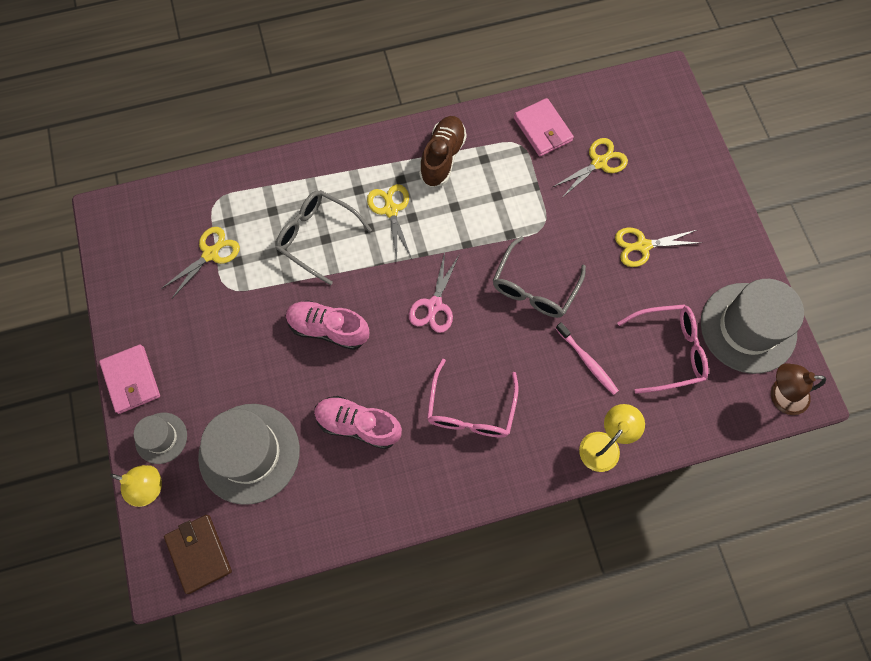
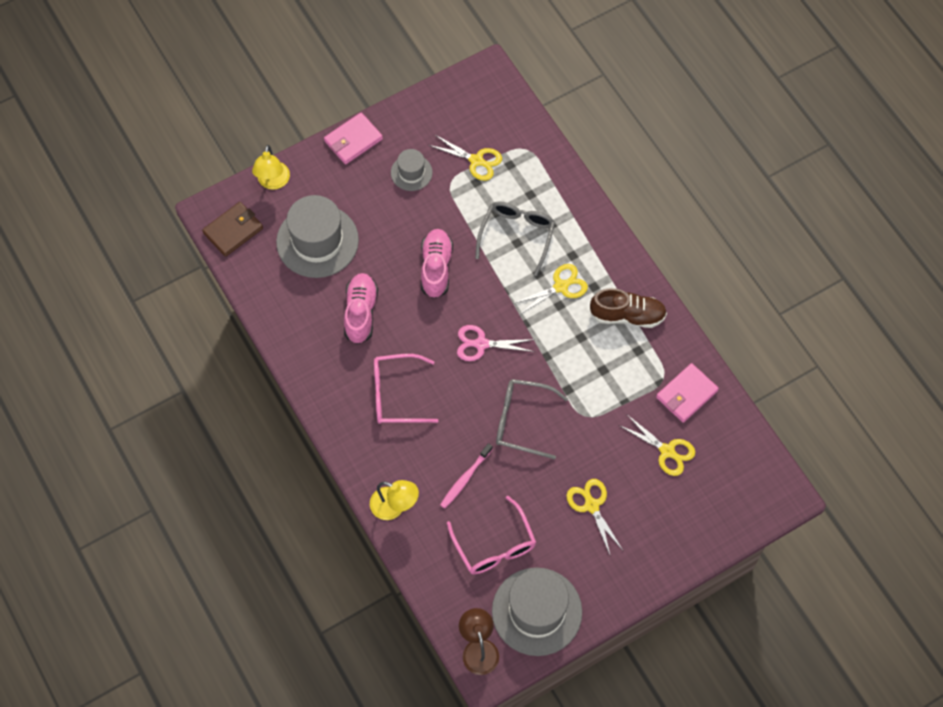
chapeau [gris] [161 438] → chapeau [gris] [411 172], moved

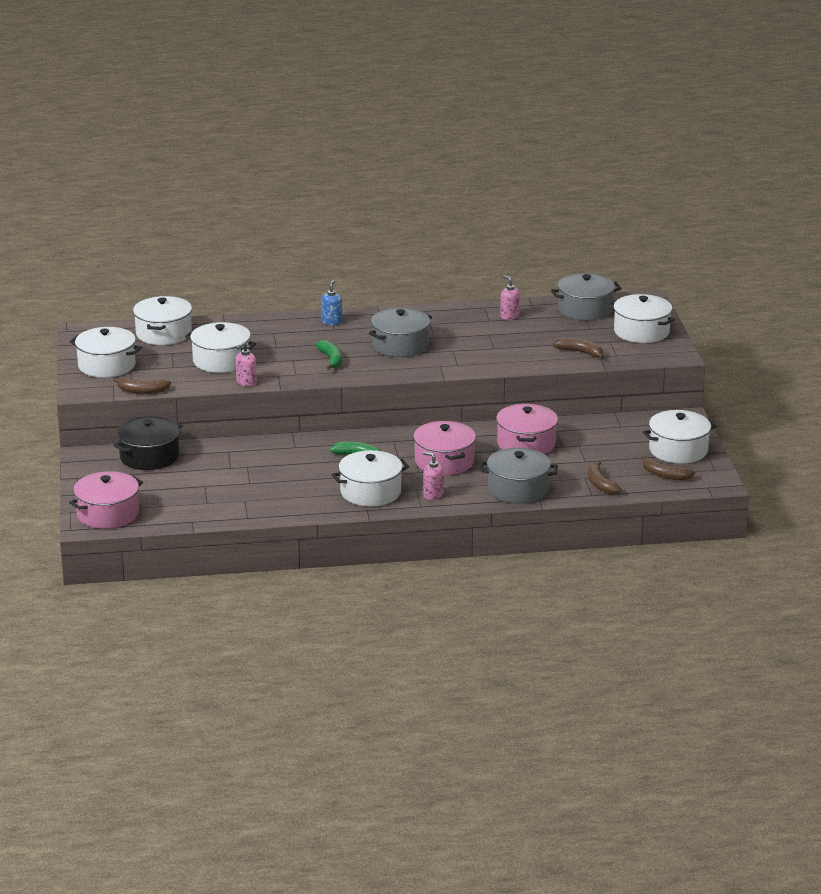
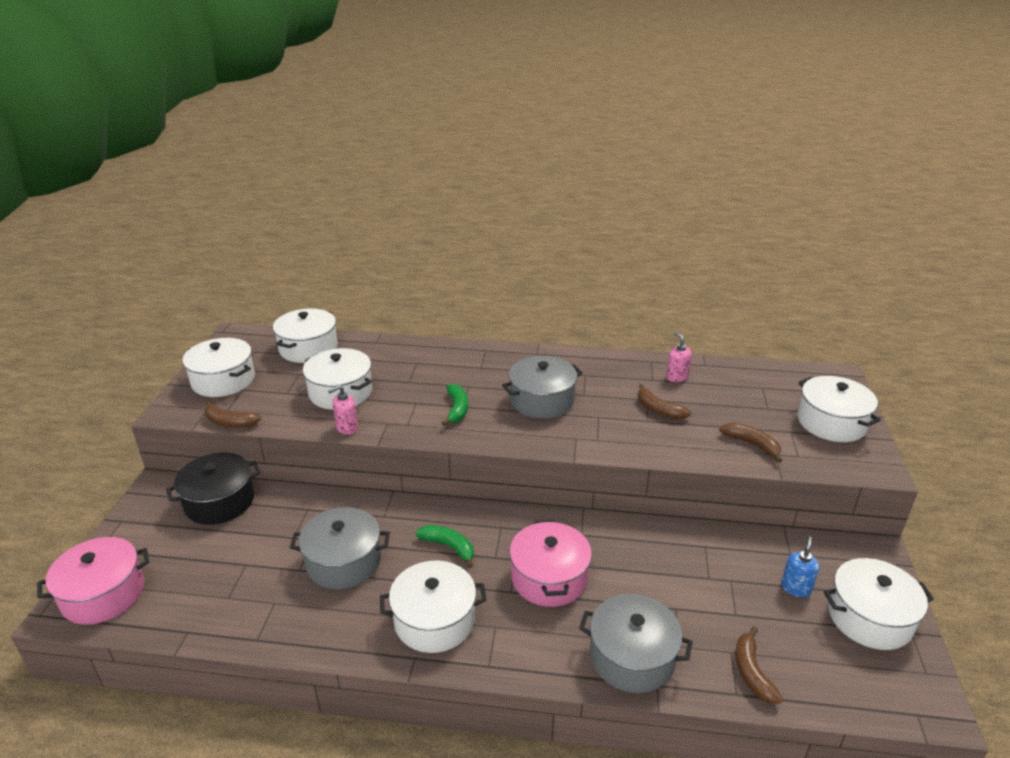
distributeur de savon [rose] [433 495] → -
marmite [rose] [526 443] → -
distributeur de savon [bleu] [332 322] → distributeur de savon [bleu] [795 588], moved
marmite [gris] [585 309] → marmite [gris] [343 561], moved
banane [marron] [665 475] → banane [marron] [659 410], moved

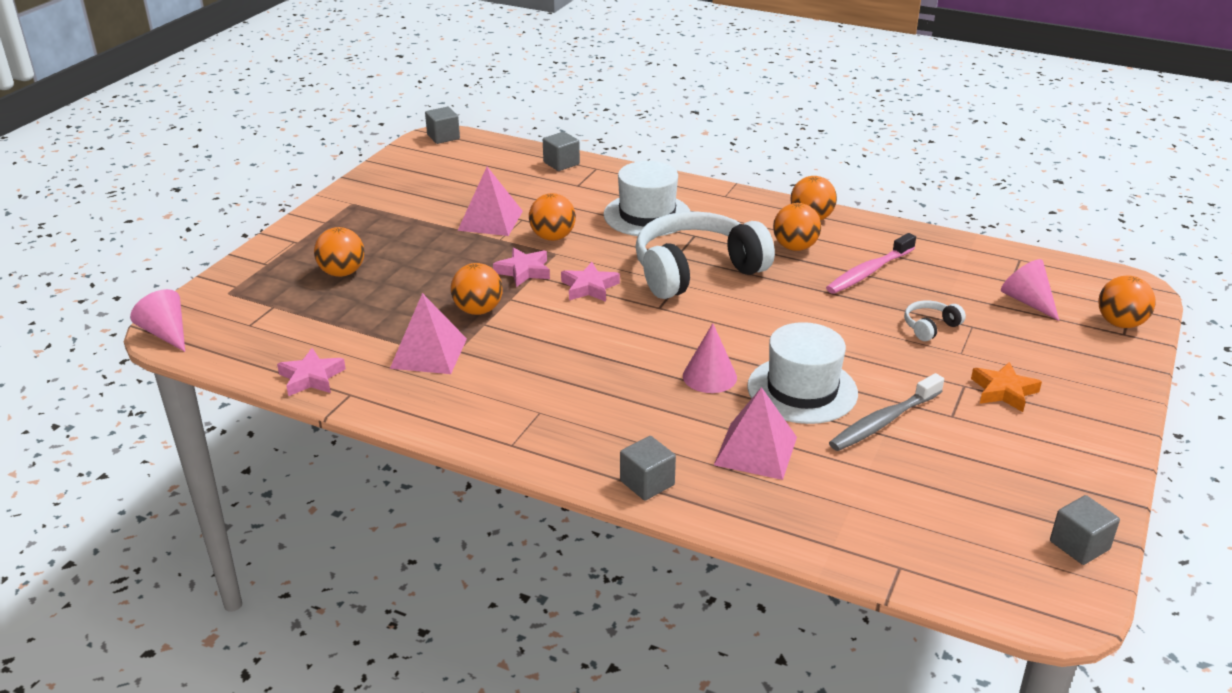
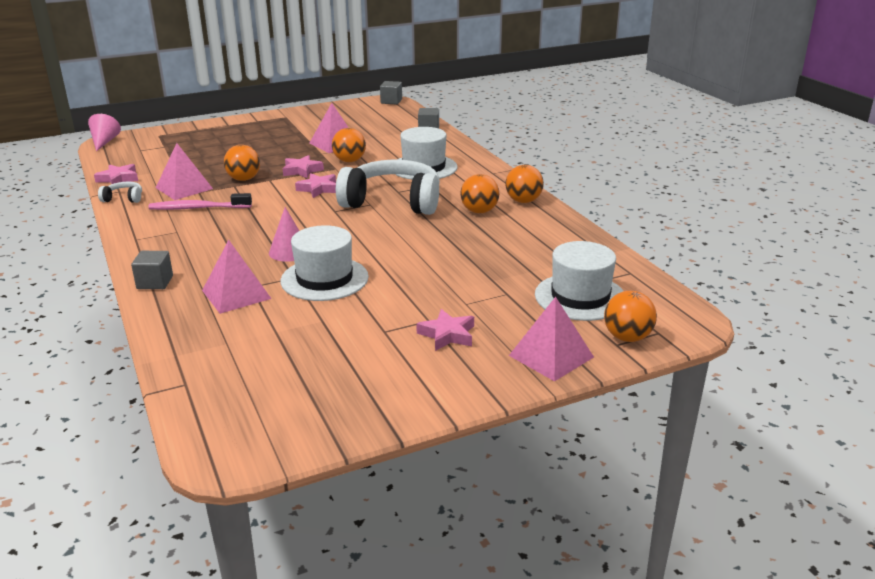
balle [orange] [342 273] → -
brosse à dents [gris] [883 421] → -
cube [gris] [1079 545] → -
- → pyramide [rose] [551 356]
brosse à dents [rose] [868 272] → brosse à dents [rose] [198 208], moved
casque audio [blanc] [930 327] → casque audio [blanc] [123 198], moved
cône [rose] [1027 301] → chapeau [blanc] [580 297]
étoile [orange] [1003 391] → étoile [rose] [447 335]

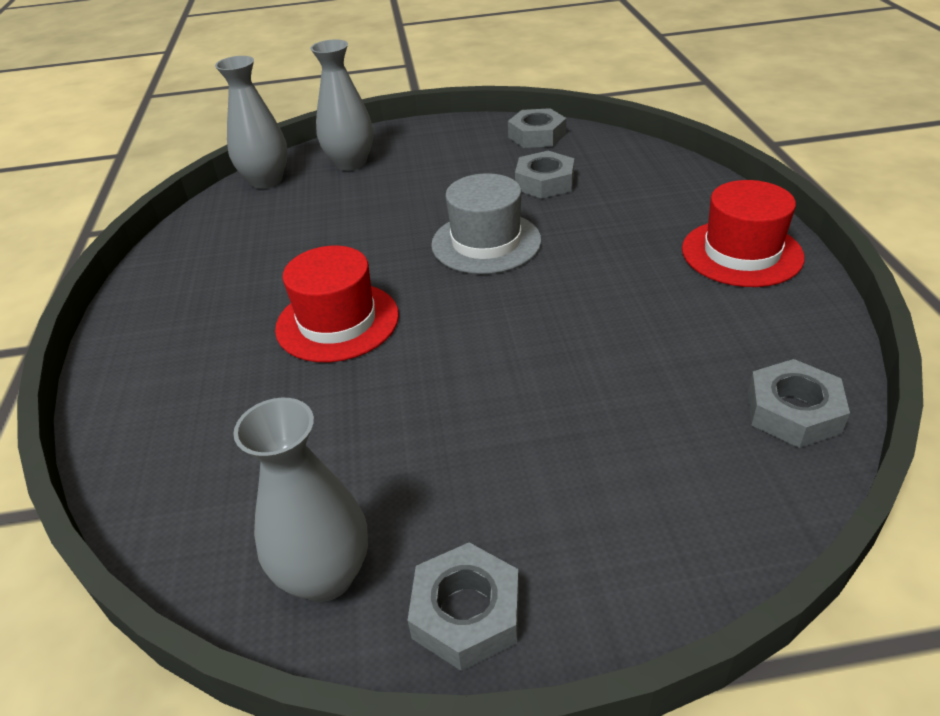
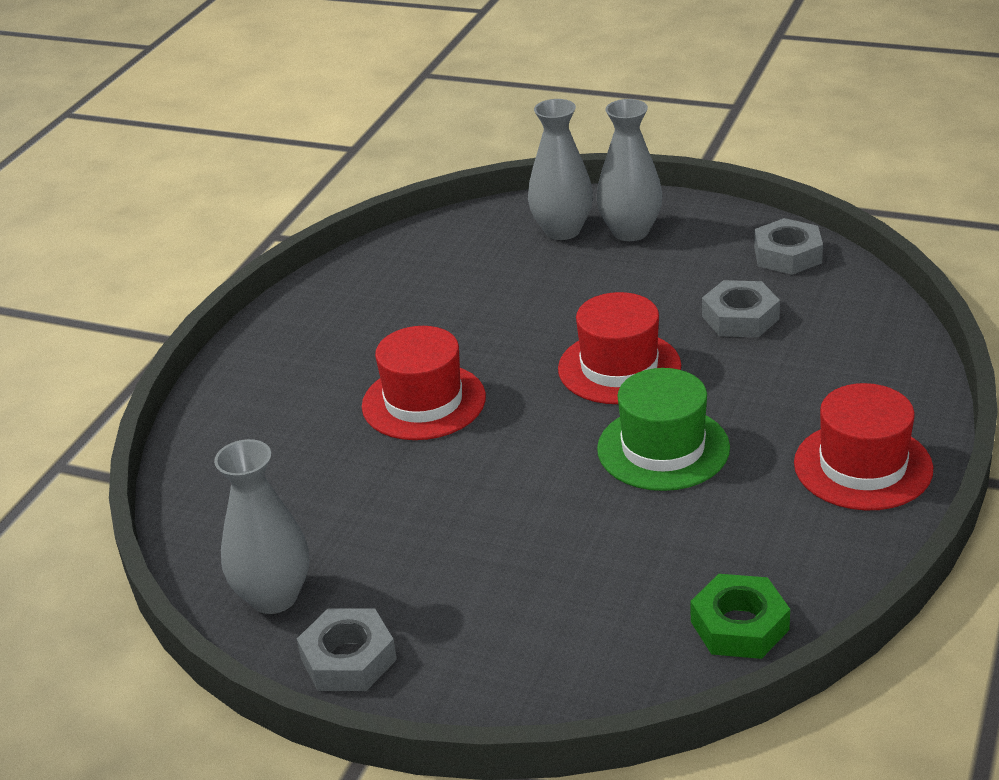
- → chapeau [vert] [663 448]
vase [gris] [266 181] → vase [gris] [630 232], moved
chapeau [gris] [486 242] → chapeau [rouge] [619 367]
écrou [gris] [793 411] → écrou [vert] [739 625]

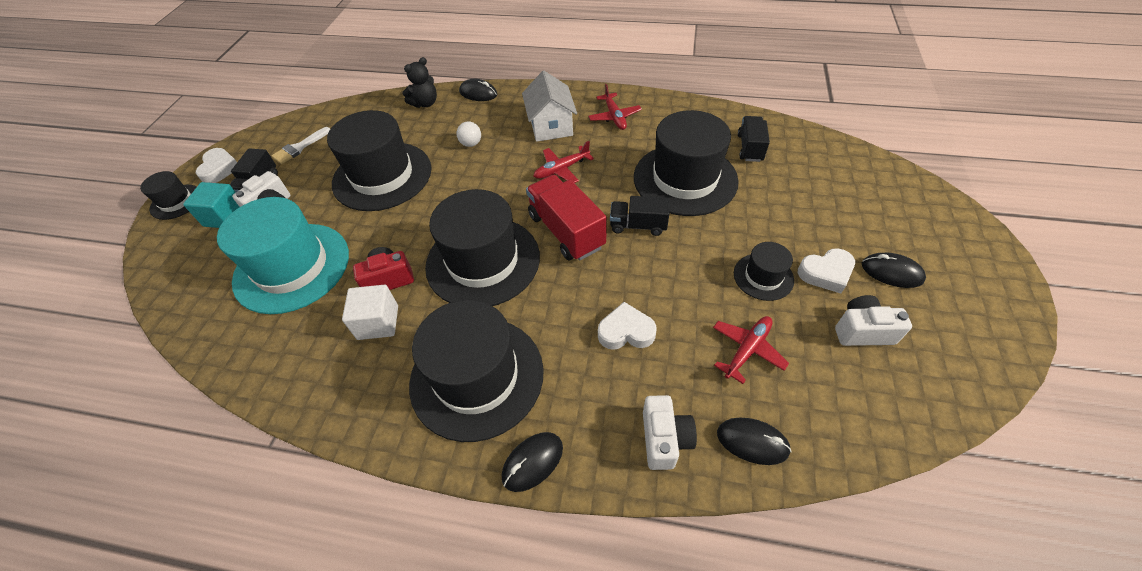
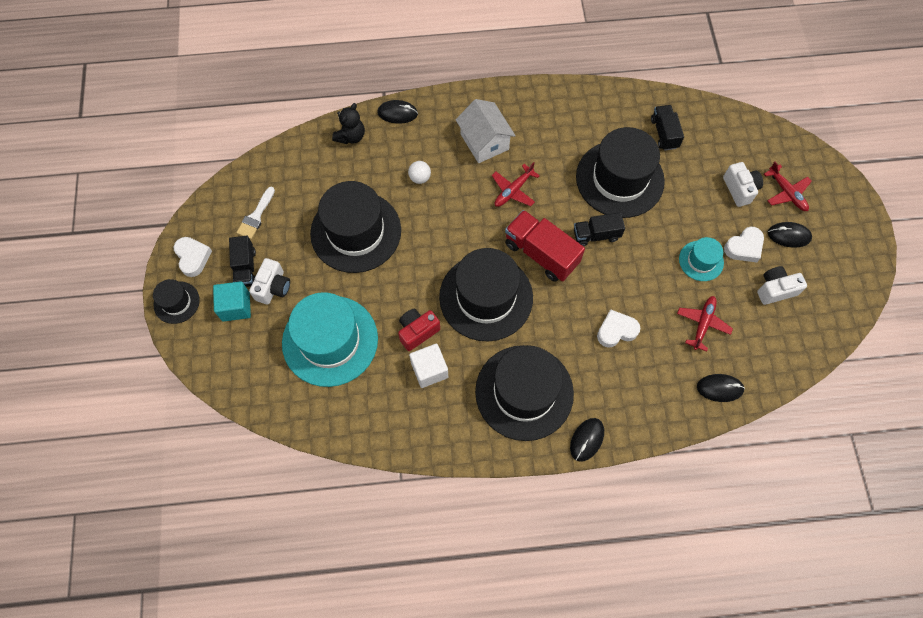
avion [rouge] [614 117] → avion [rouge] [786 192], moved
appareil photo [blanc] [664 439] → appareil photo [blanc] [740 189], moved
chapeau [noir] [763 277] → chapeau [turquoise] [701 261]

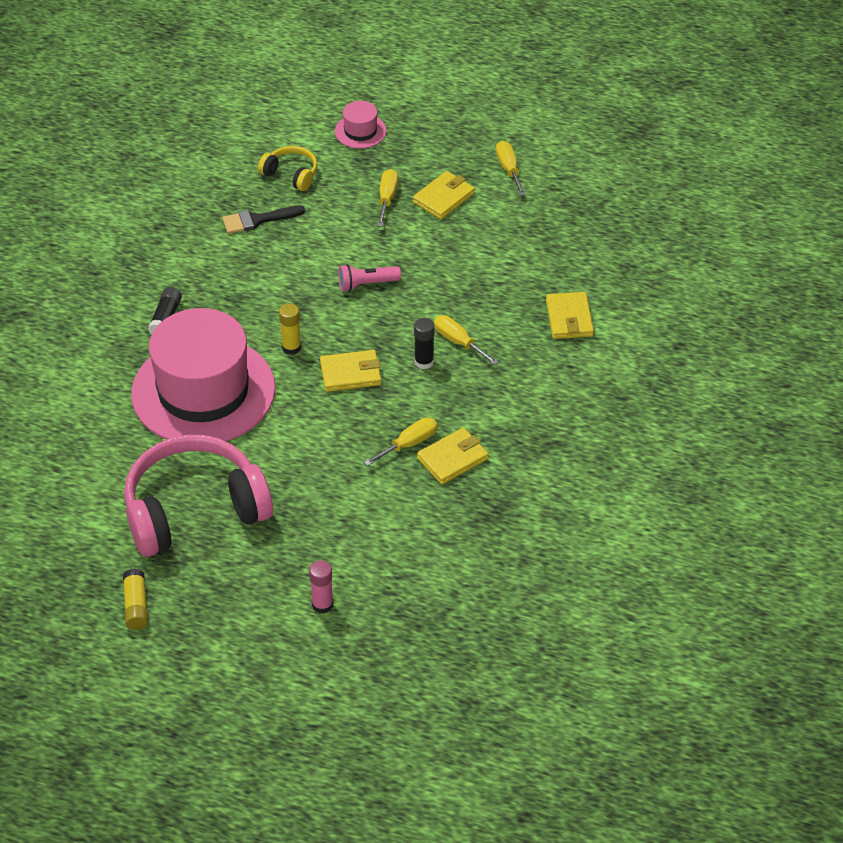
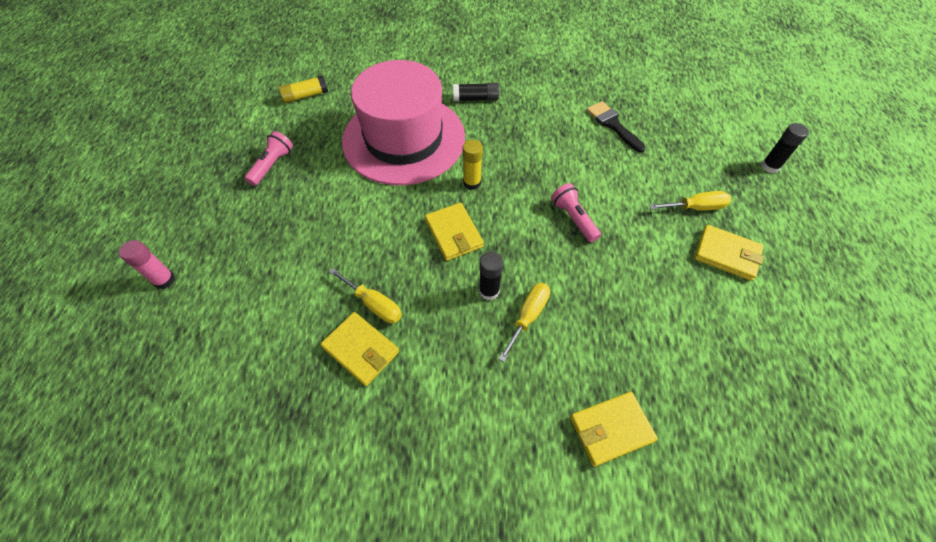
casque audio [jaune] [291 174] → -
tournevis [jaune] [509 169] → -
bâton de colle [jaune] [136 606] → bâton de colle [jaune] [305 96], moved
casque audio [rose] [194 510] → lampe de poche [rose] [272 165]
chapeau [rose] [360 131] → bâton de colle [noir] [770 166]

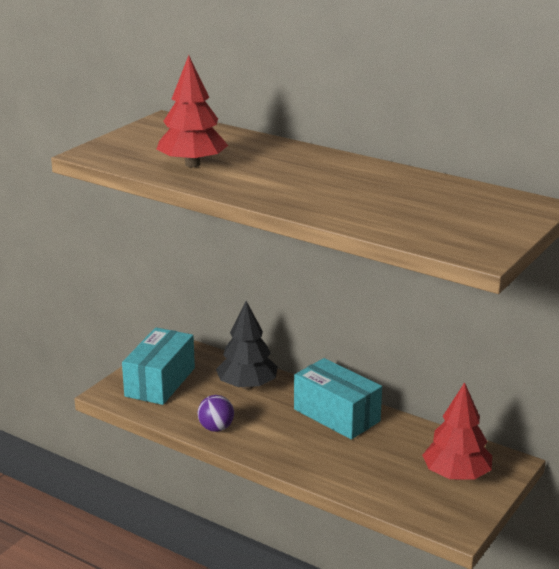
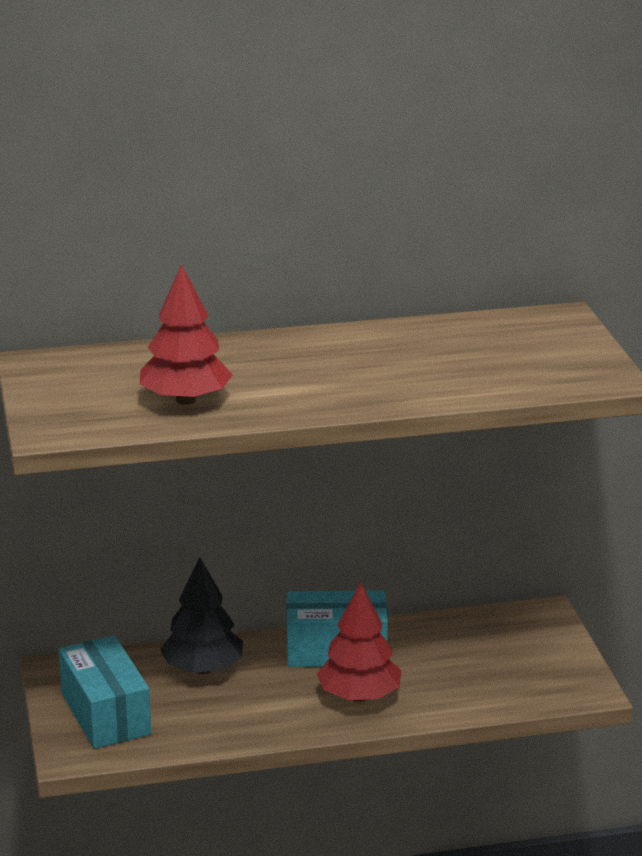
balle [violet] [216 428] → -
arbre [rouge] [456 475] → arbre [rouge] [359 696], moved

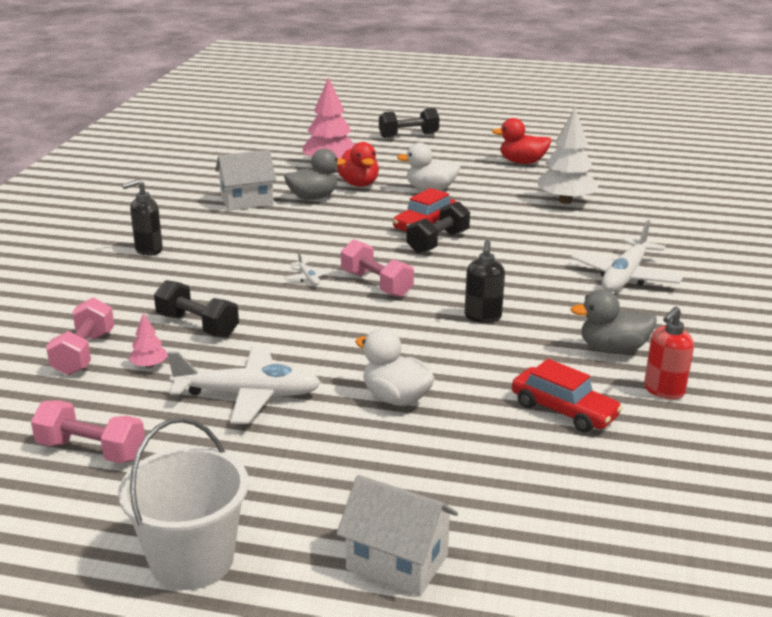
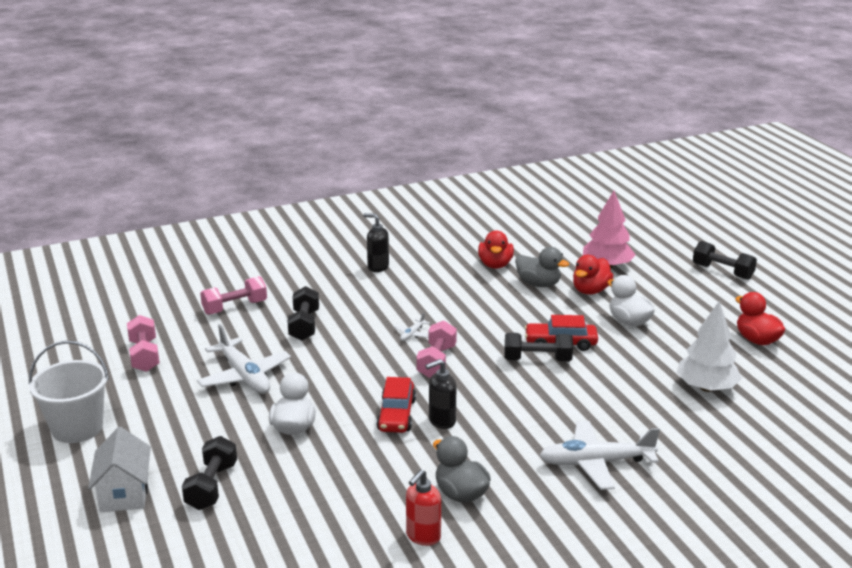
arbre [rose] [149 365] → -
- → haltère [noir] [211 486]
voiture [rouge] [563 410] → voiture [rouge] [396 415], moved
maison [blanc] [247 201] → canard [rouge] [495 265]
distributeur de savon [rouge] [663 391] → distributeur de savon [rouge] [423 536], 60 degrees counterclockwise

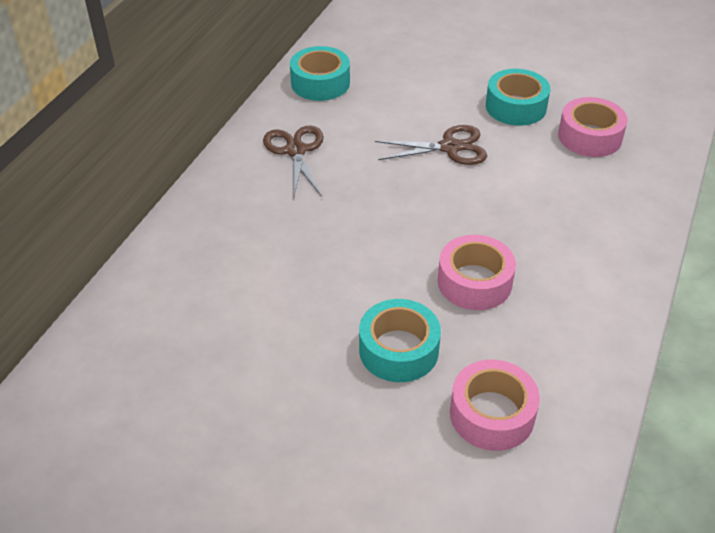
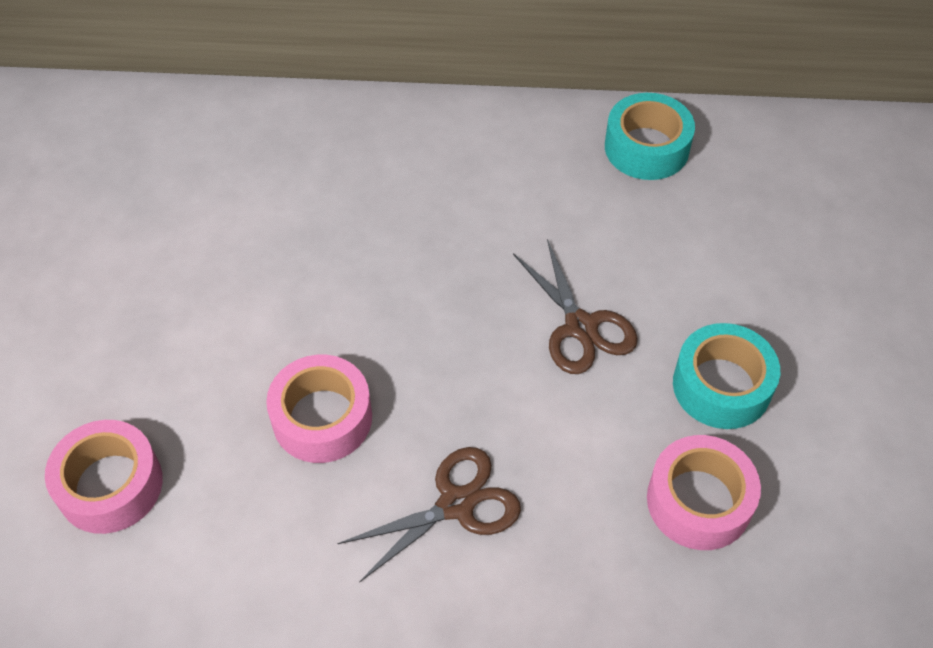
ruban adhésif [turquoise] [398 350] → -
ciseaux [marron] [296 151] → ciseaux [marron] [456 504], moved

